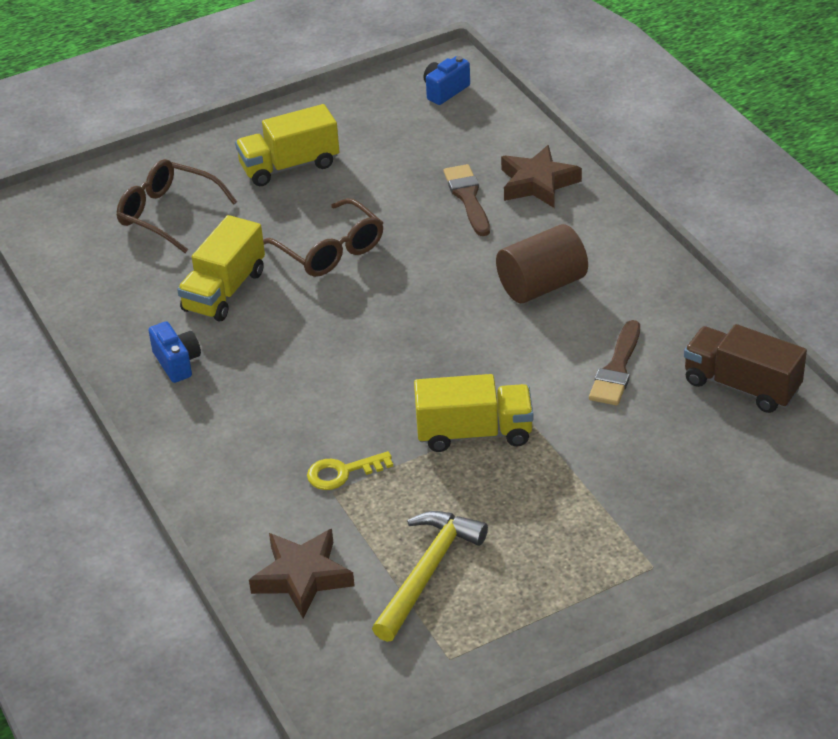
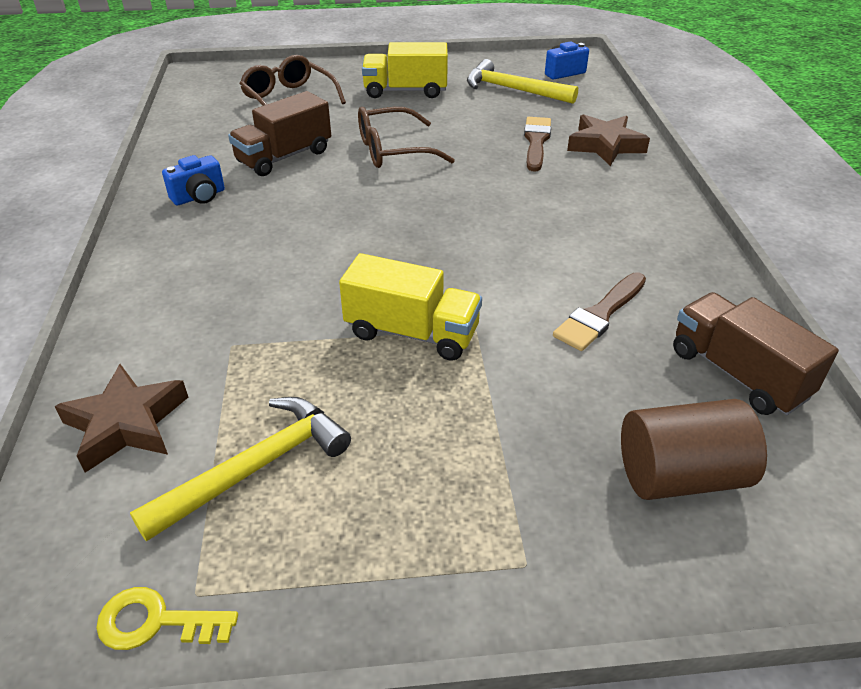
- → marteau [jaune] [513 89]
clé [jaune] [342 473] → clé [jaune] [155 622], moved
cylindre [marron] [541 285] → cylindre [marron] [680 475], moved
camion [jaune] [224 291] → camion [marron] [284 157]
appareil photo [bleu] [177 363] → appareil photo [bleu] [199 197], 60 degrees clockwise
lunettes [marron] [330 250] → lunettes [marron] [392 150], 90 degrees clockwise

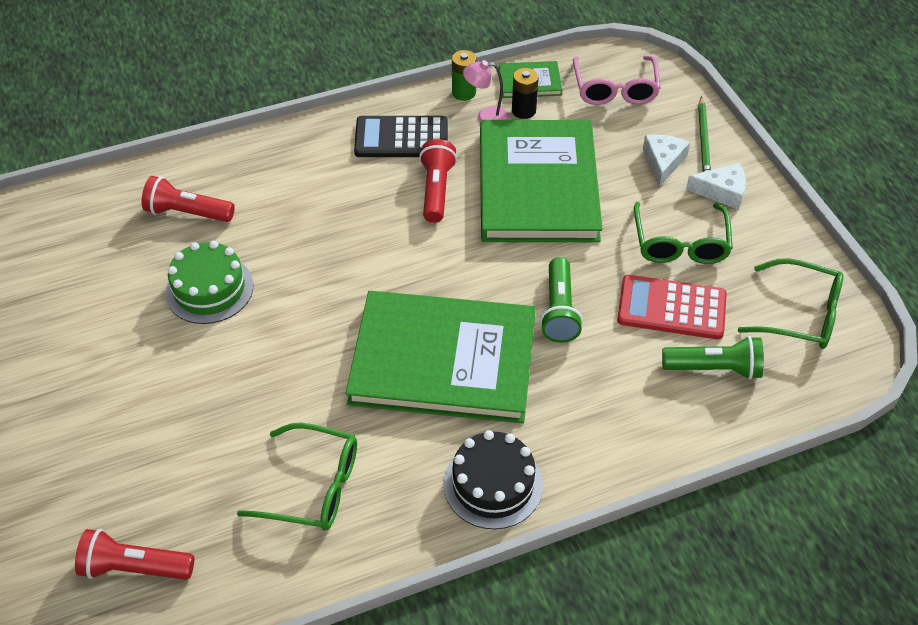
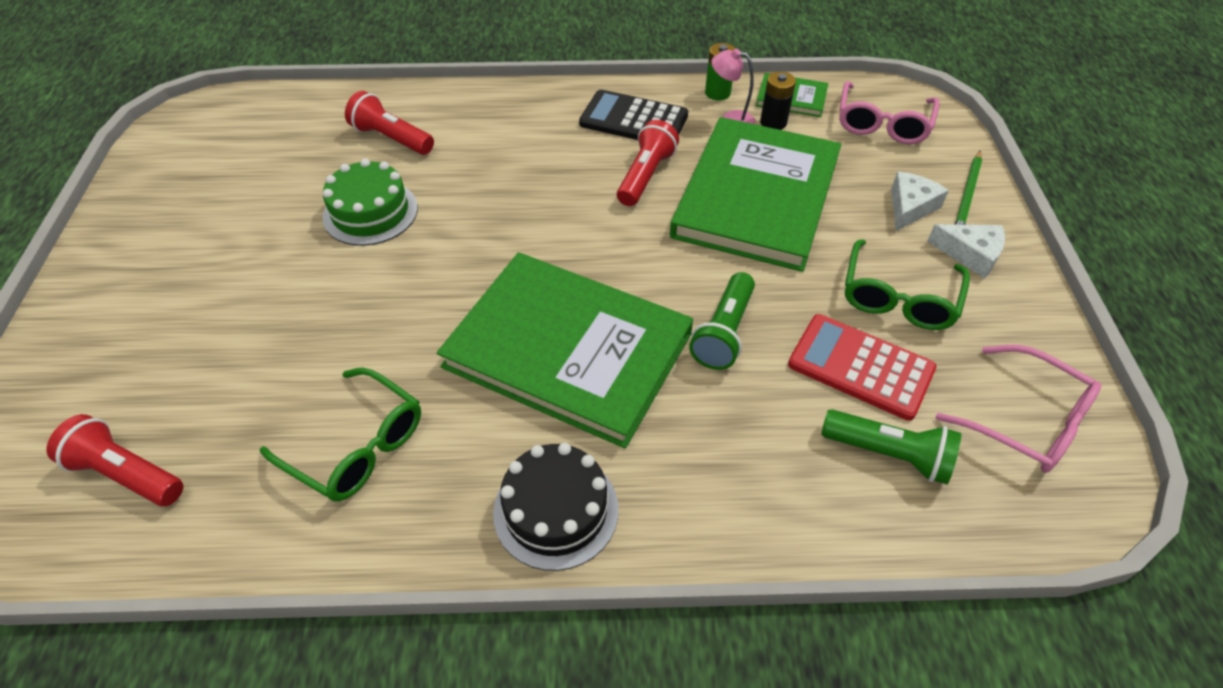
lunettes [vert] [801 314] → lunettes [rose] [1027 421]

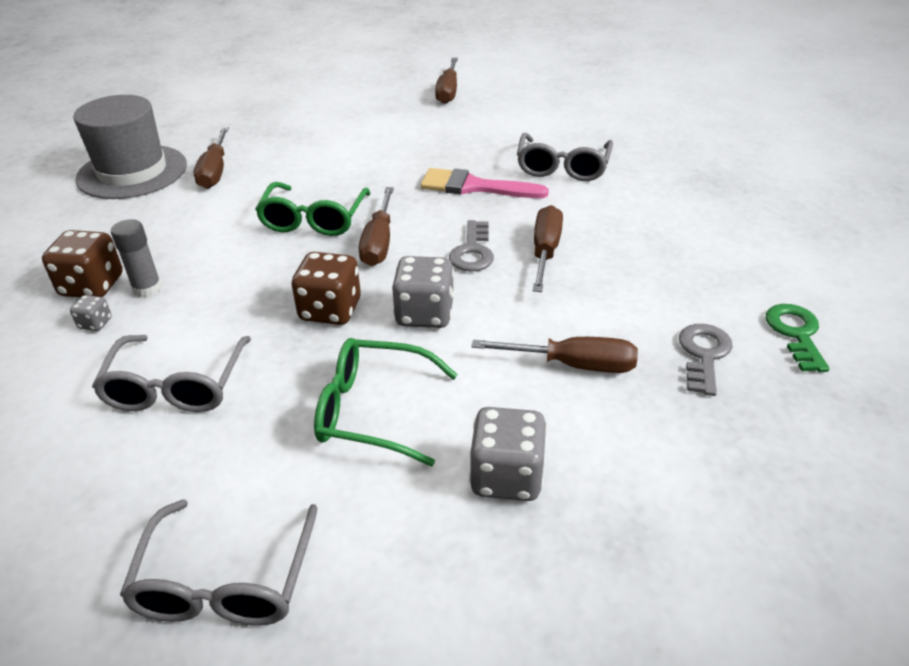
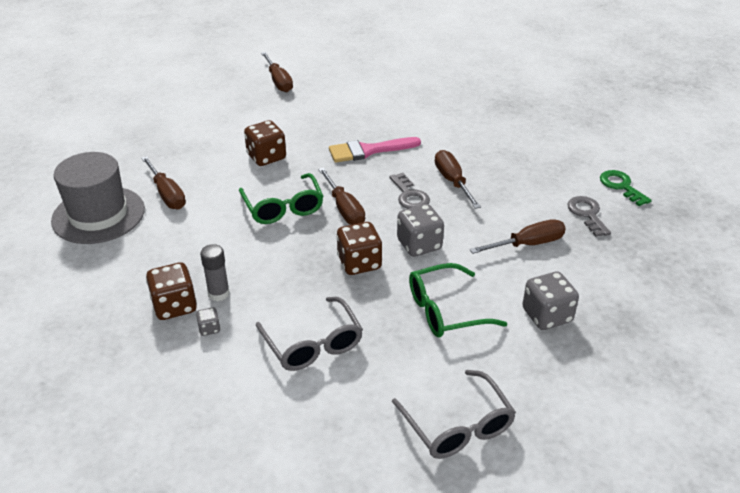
lunettes [gris] [562 167] → -
- → dé [marron] [266 157]

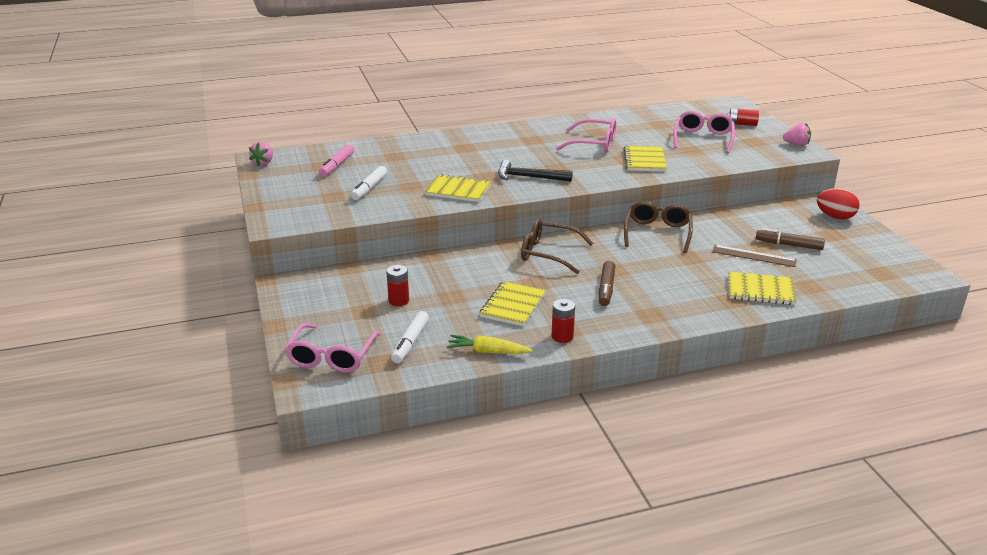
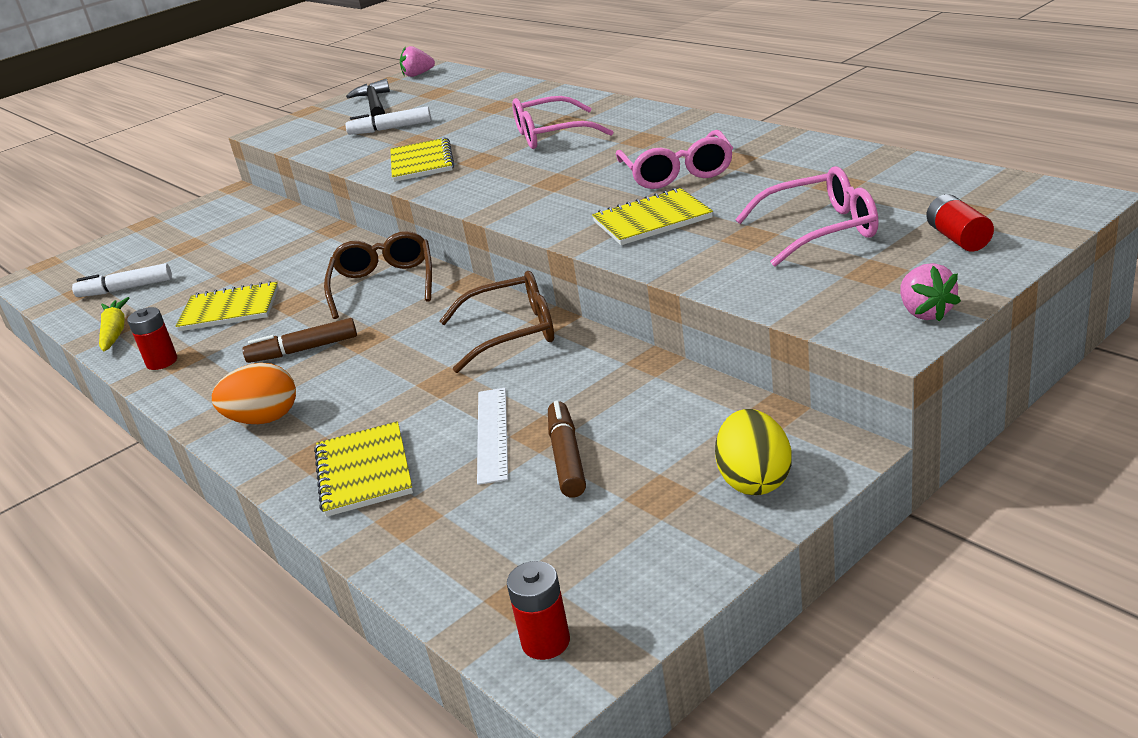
feutre [rose] [337 165] → -
- → œuf [orange] [264 419]
lunettes [rose] [332 356] → lunettes [rose] [551 135], moved
pile [rouge] [398 300] → pile [rouge] [545 642], moved
marteau [noir] [529 177] → marteau [noir] [374 104], moved
règle [marron] [754 256] → règle [blanc] [492 434]
œuf [rouge] [835 217] → œuf [jaune] [754 480]

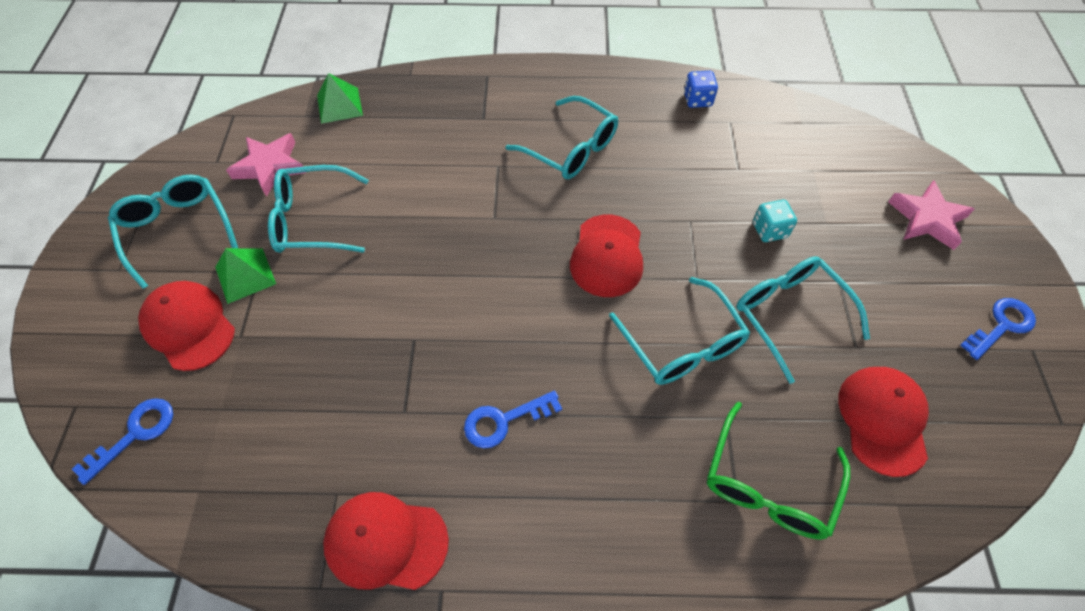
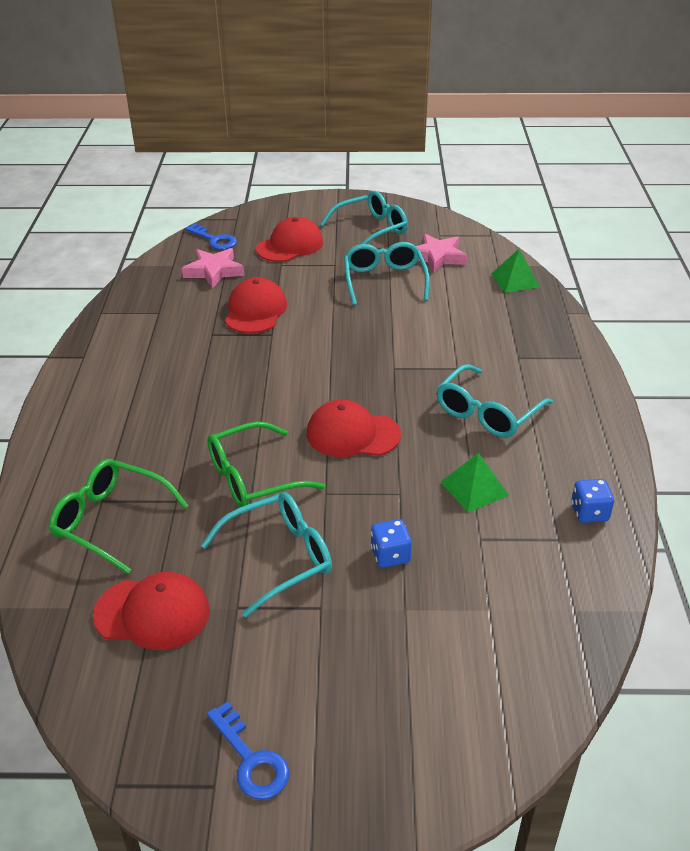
clé [bleu] [504 421] → -
pyramide [vert] [245 275] → pyramide [vert] [474 488], moved
casquette [rouge] [386 541] → casquette [rouge] [255 311], moved
étoile [rose] [927 219] → étoile [rose] [214 271], moved
lunettes [turquoise] [682 344] → lunettes [vert] [253 478]
dé [turquoise] [769 230] → dé [bleu] [390 555]

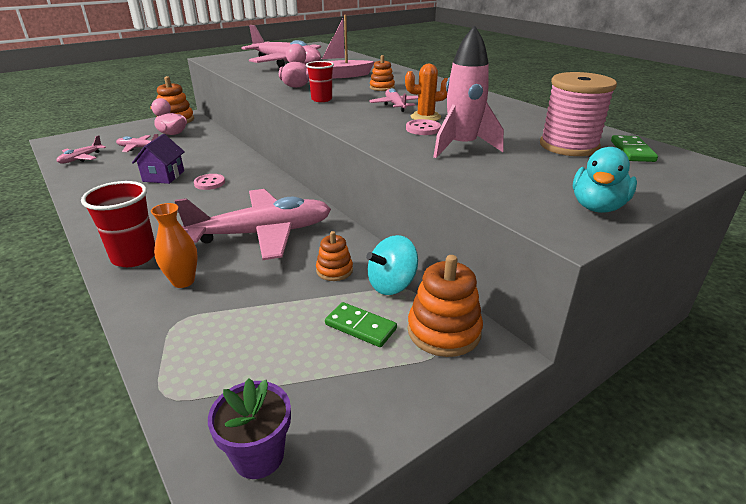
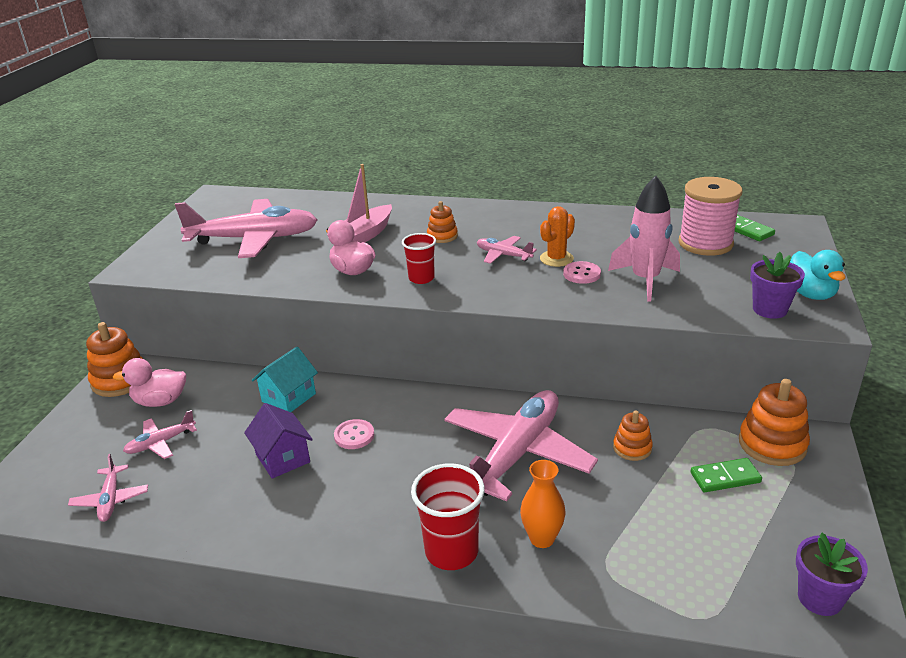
toupie [turquoise] [392 285] → -
- → maison [turquoise] [289 397]
- → pot de fleurs [violet] [769 309]

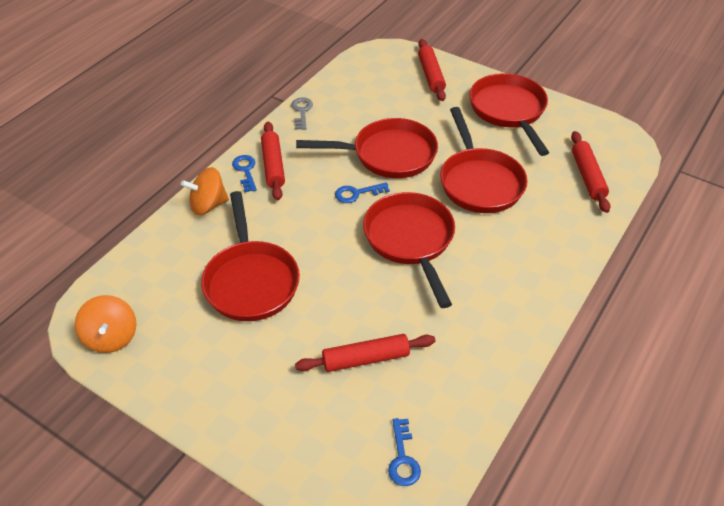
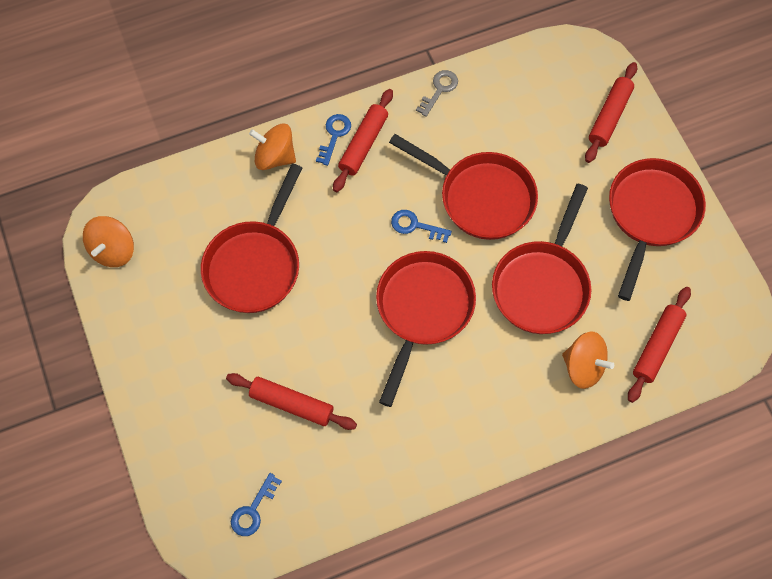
- → toupie [orange] [583 366]

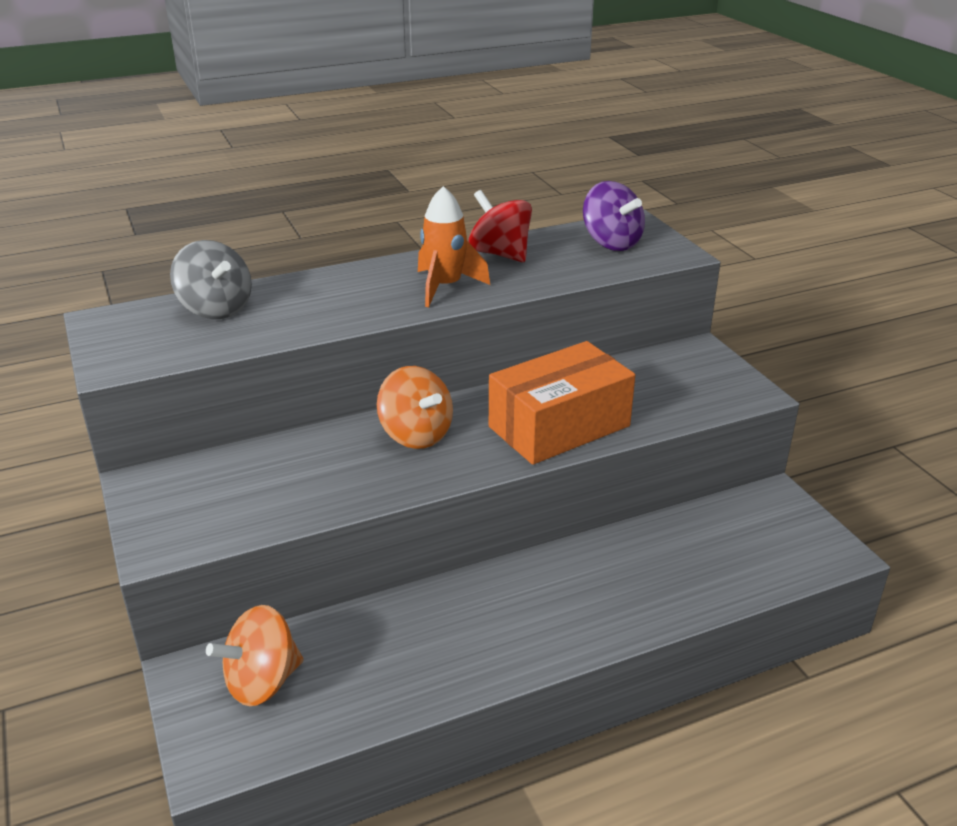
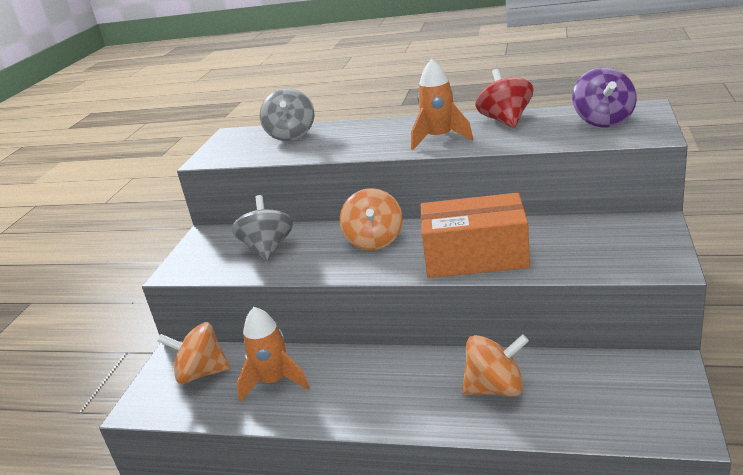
- → toupie [gris] [268 249]
- → fusée [orange] [274 381]
- → toupie [orange] [495 388]

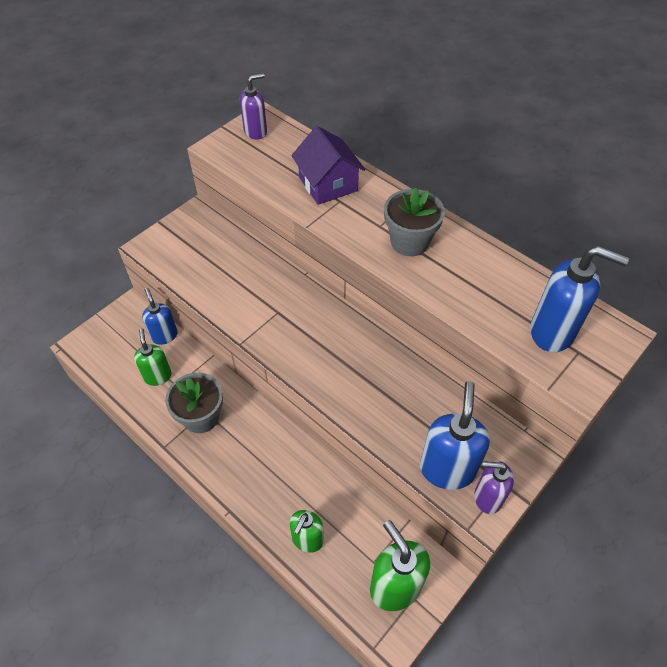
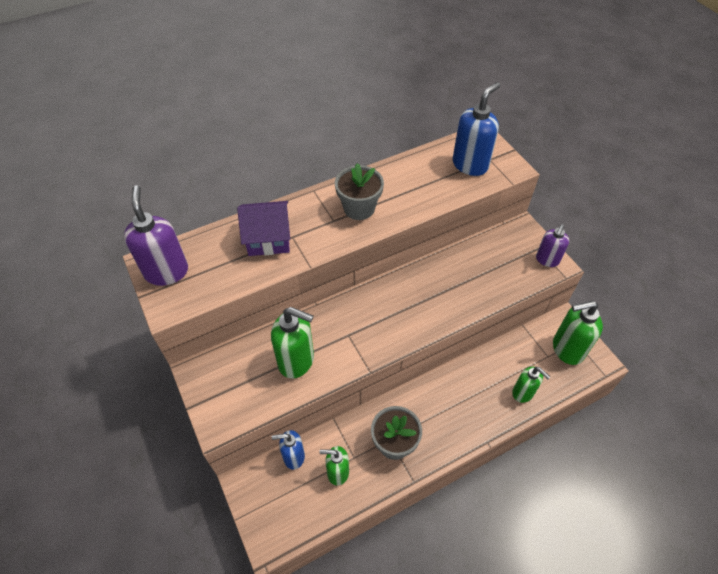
distributeur de savon [bleu] [447 469] → -
- → distributeur de savon [vert] [297 361]
distributeur de savon [violet] [256 132] → distributeur de savon [violet] [166 272], x1.59

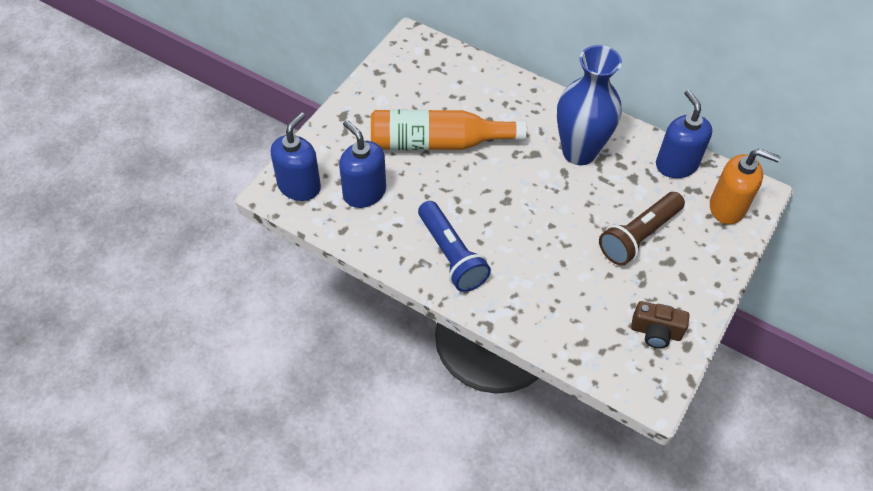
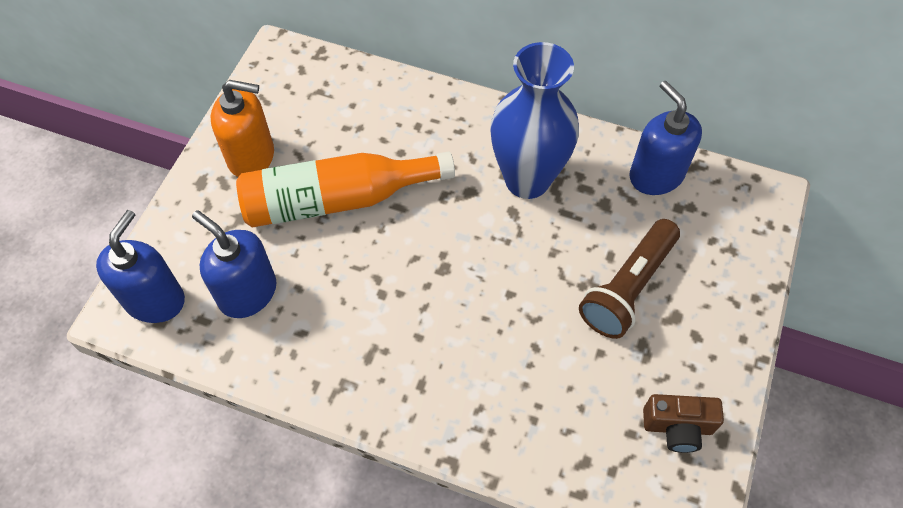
lampe de poche [bleu] [451 255] → -
distributeur de savon [orange] [727 207] → distributeur de savon [orange] [251 156], moved

